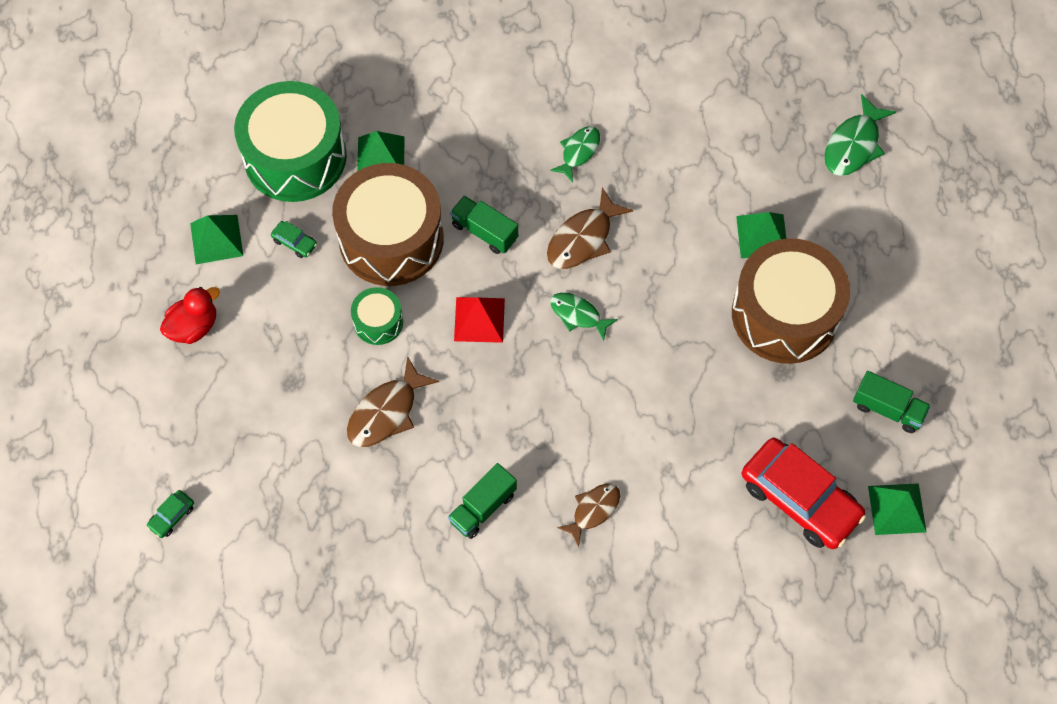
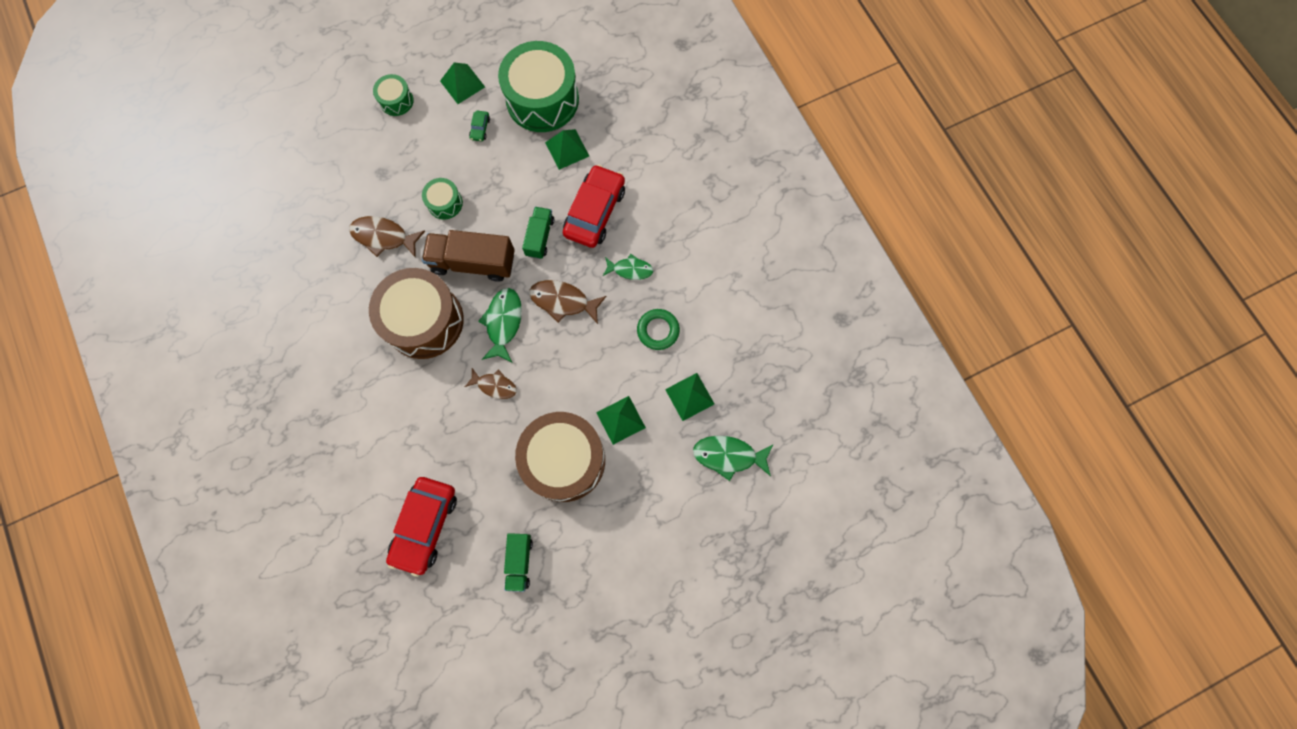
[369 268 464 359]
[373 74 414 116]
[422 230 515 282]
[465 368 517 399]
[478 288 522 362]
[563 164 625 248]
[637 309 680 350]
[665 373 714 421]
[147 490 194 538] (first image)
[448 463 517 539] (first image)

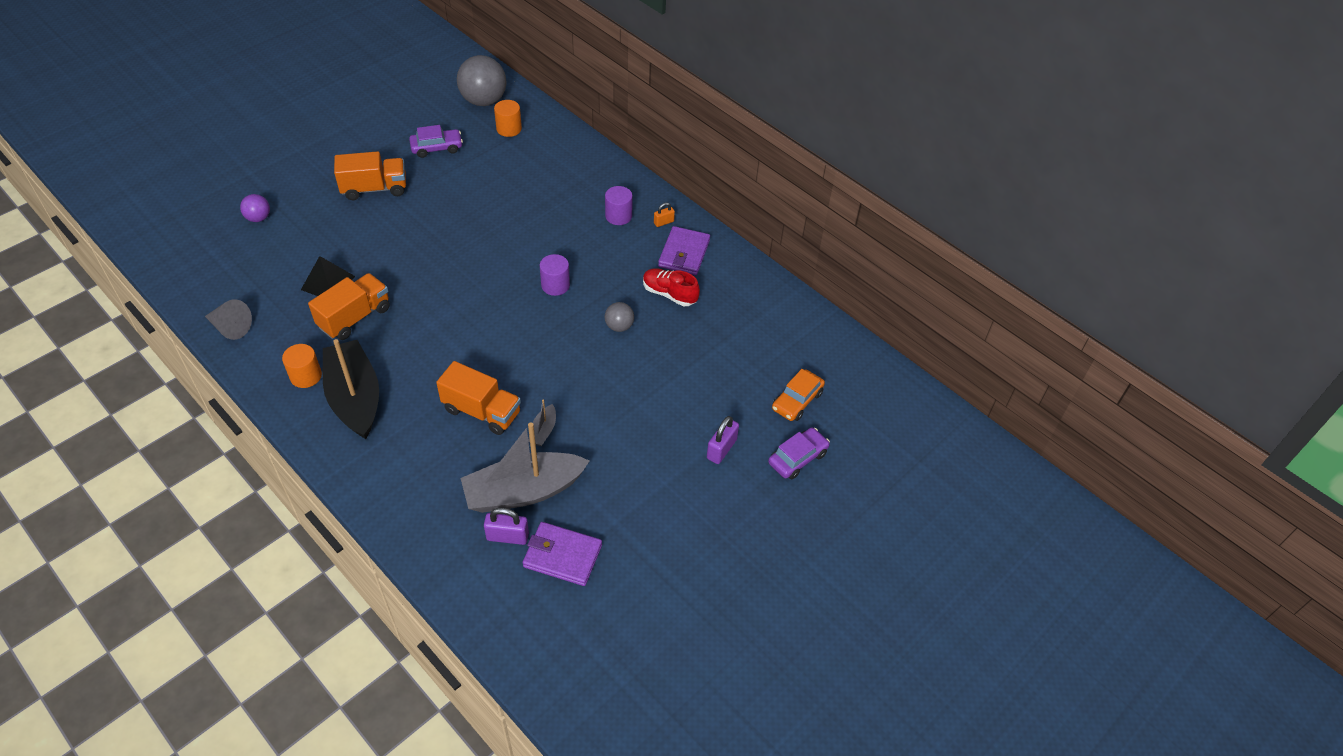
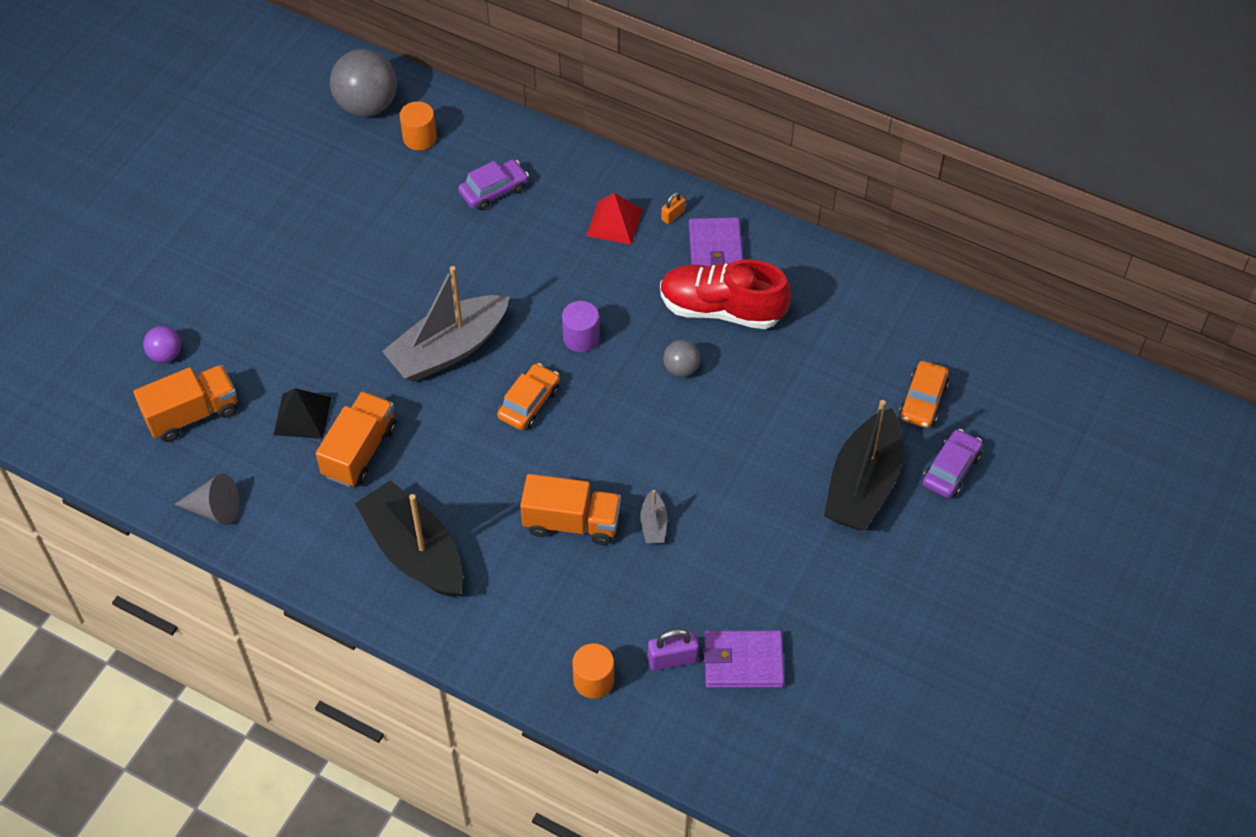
[133 365 237 442]
[382 266 510 382]
[458 159 529 211]
[497 363 560 430]
[572 643 614 699]
[586 193 642 245]
[660 259 791 329]
[824 400 903 531]

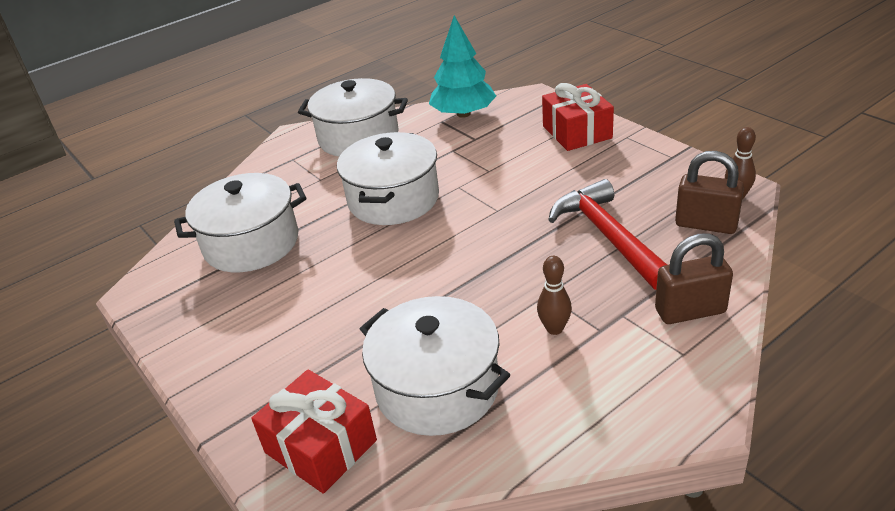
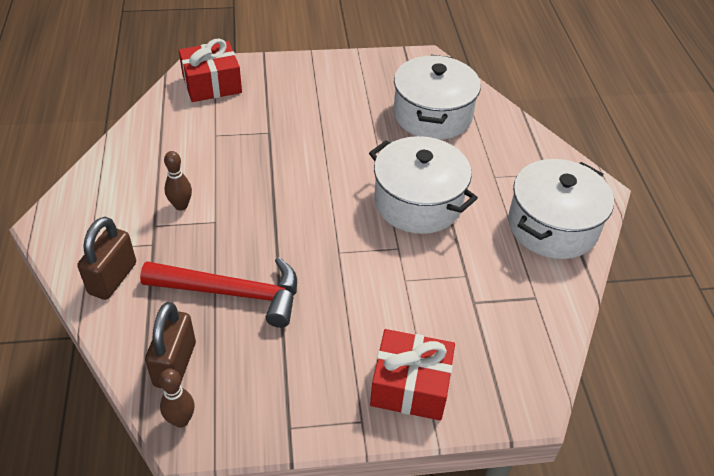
[145 302 196 388]
[360 296 510 436] (first image)
[429 15 496 118] (first image)

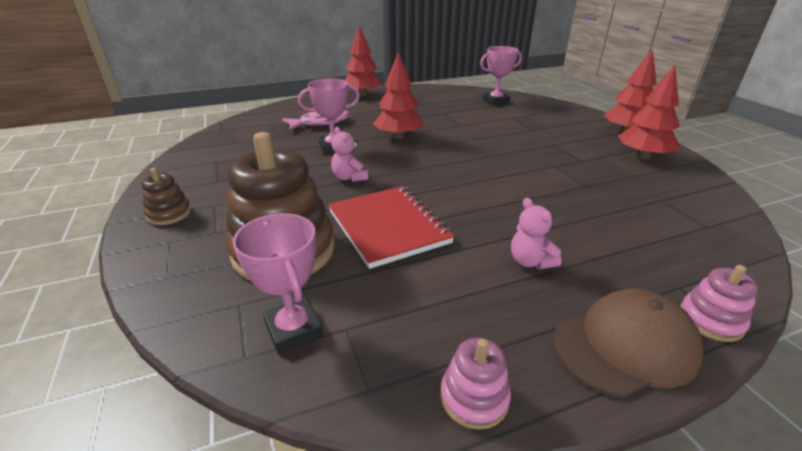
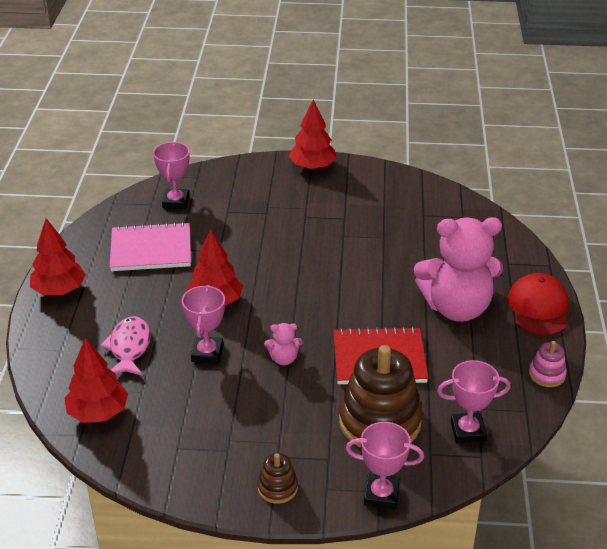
[64 338 128 423]
[110 222 191 271]
[346 422 424 509]
[414 217 503 322]
[508 273 569 336]
[680 265 758 342] (first image)

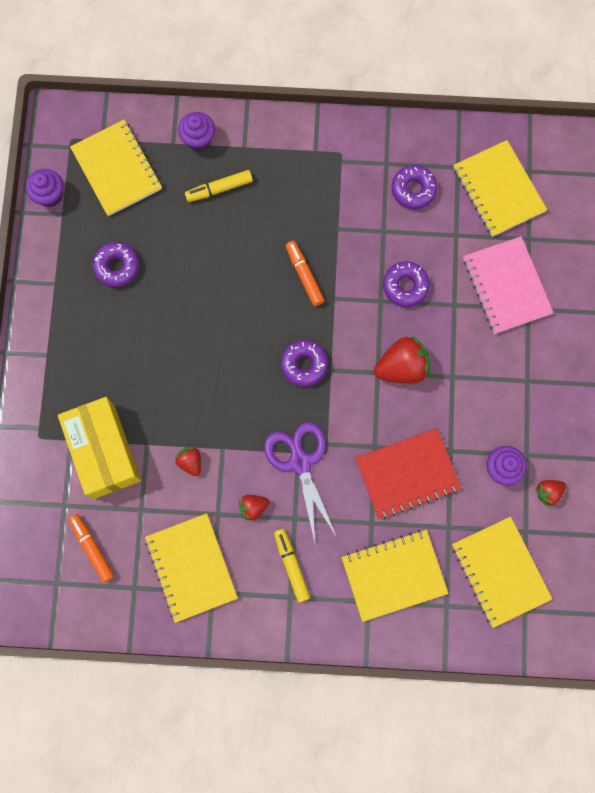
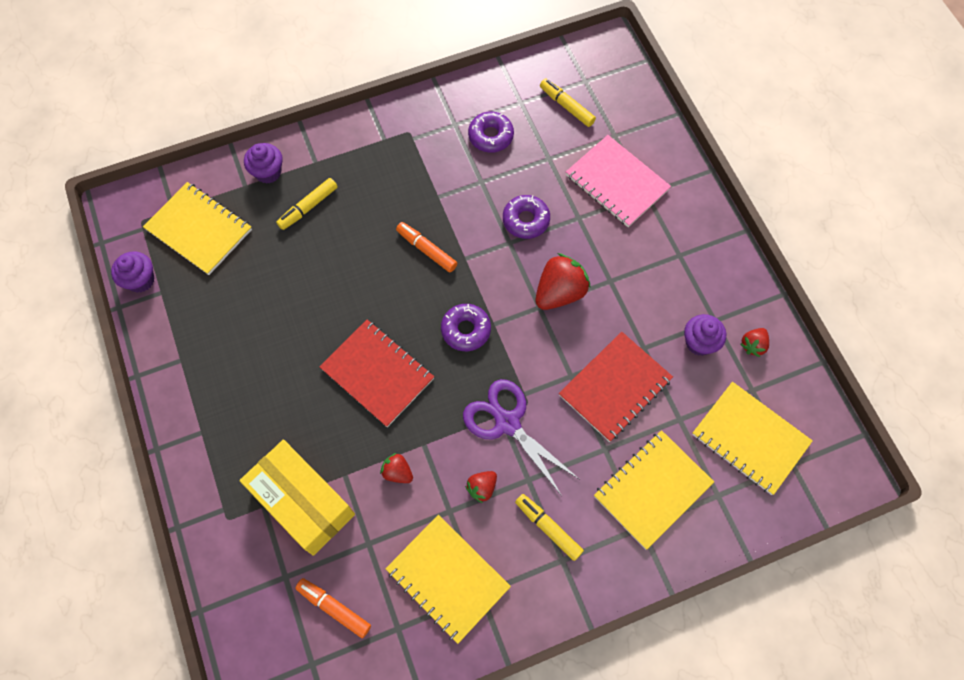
[319 319 434 427]
[540 79 596 127]
[92 242 139 287] (first image)

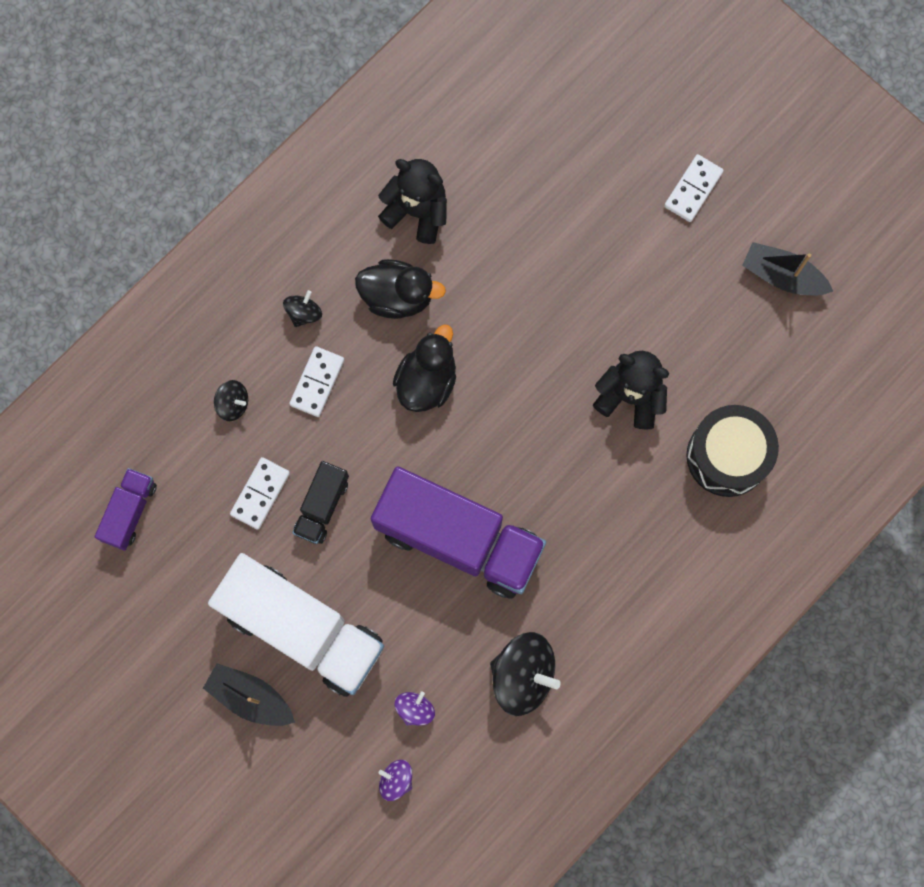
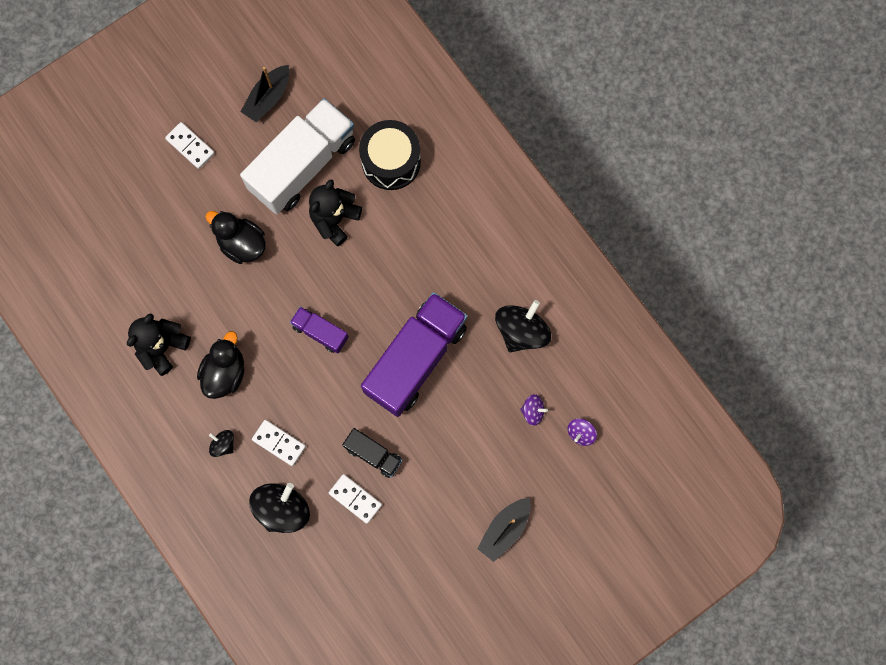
[205 211 266 264]
[240 98 355 214]
[249 483 310 533]
[290 307 349 354]
[520 394 548 426]

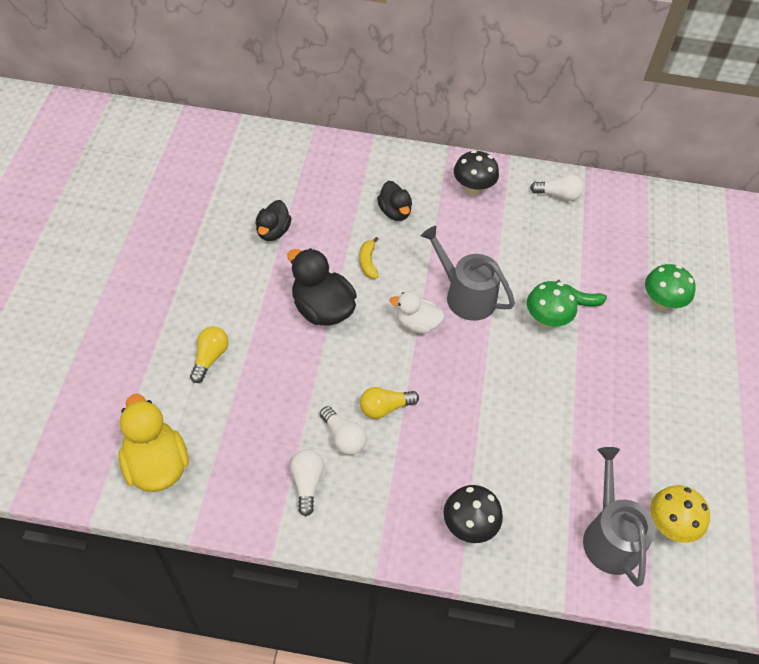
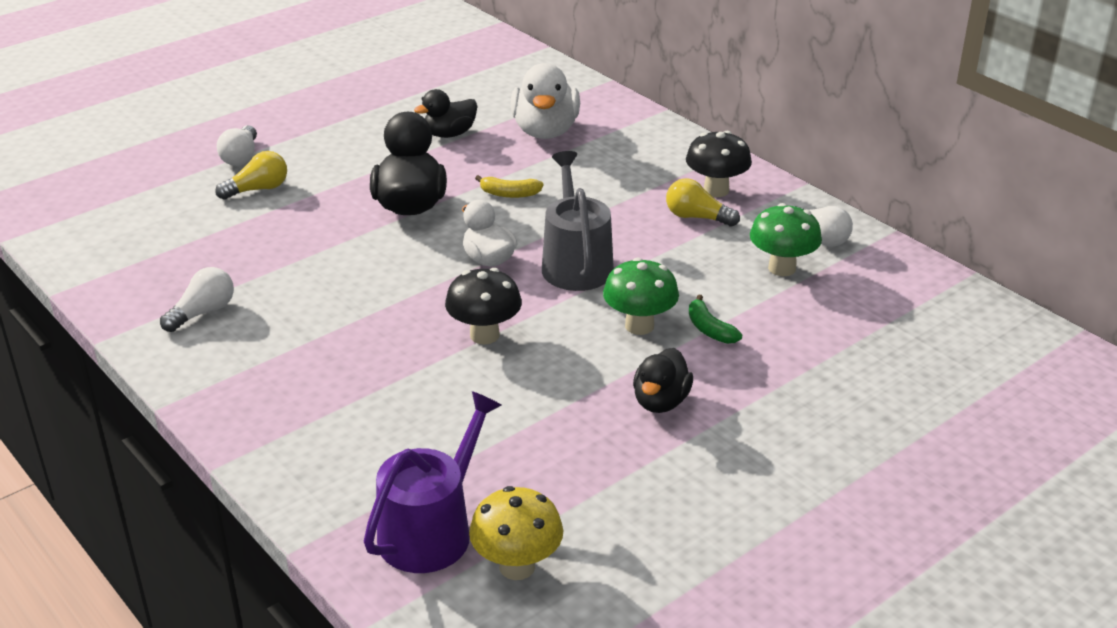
[217 125 257 166]
[364 391 501 573]
[445 268 522 344]
[475 175 544 198]
[511 63 580 139]
[633 348 693 413]
[666 178 740 227]
[750 203 822 276]
[119 394 189 492] (first image)

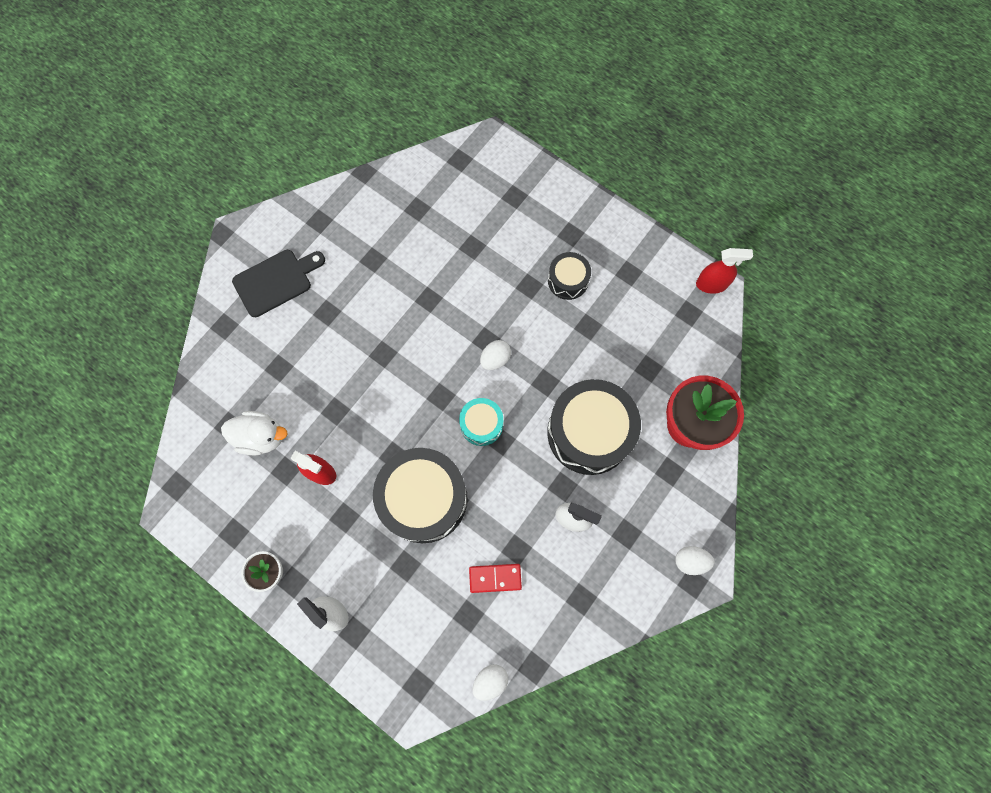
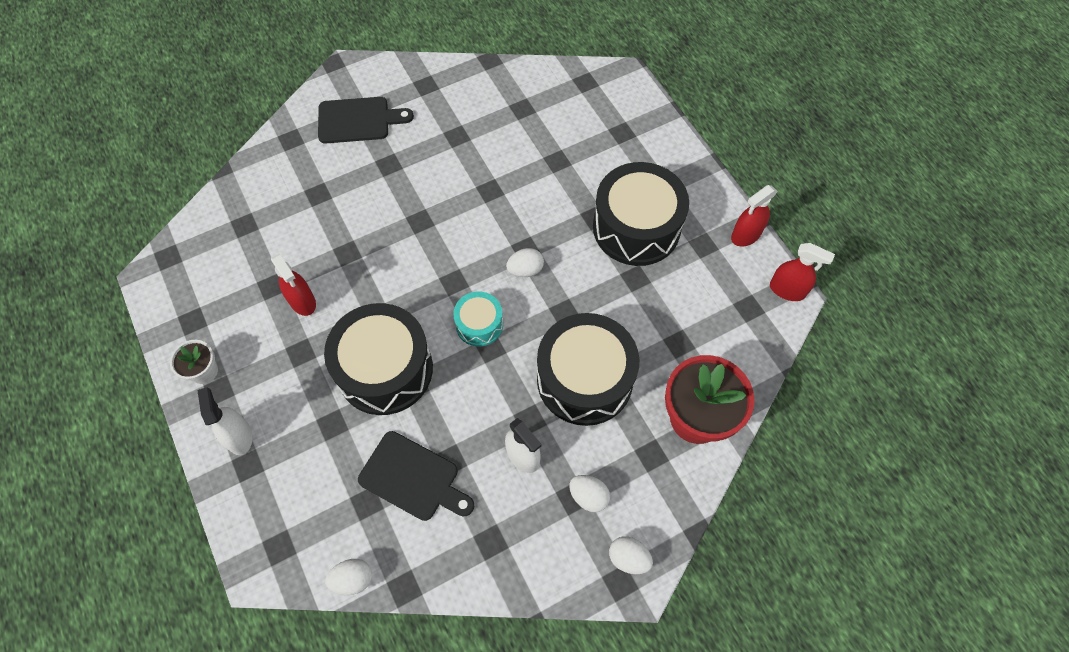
[358 431 474 521]
[569 475 610 512]
[593 162 689 266]
[731 185 778 247]
[221 411 288 456] (first image)

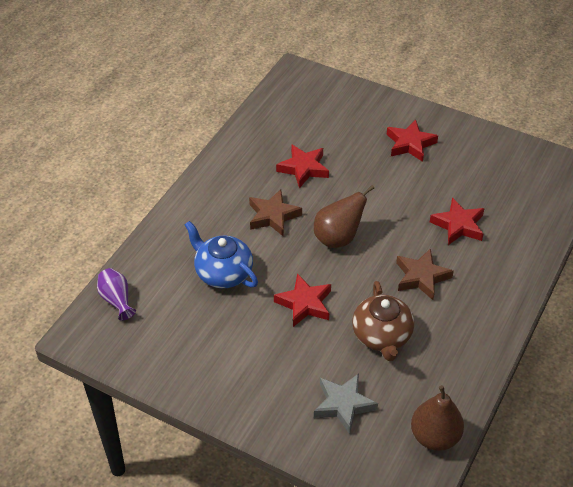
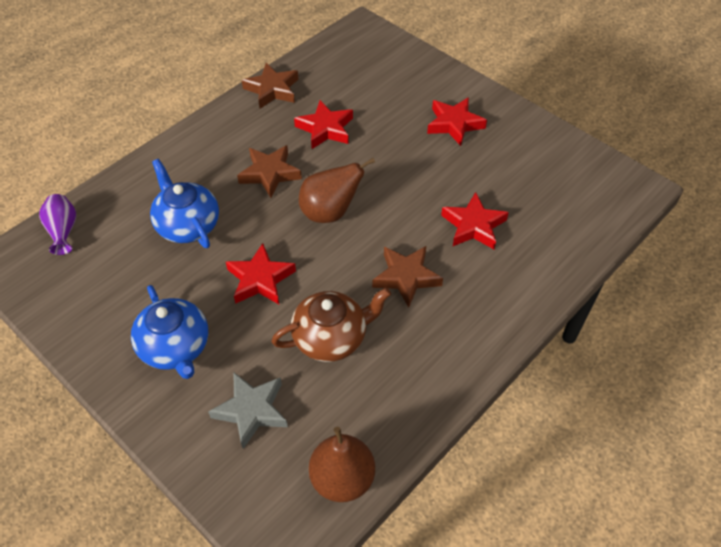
[131 285 208 379]
[242 63 298 108]
[271 288 391 362]

